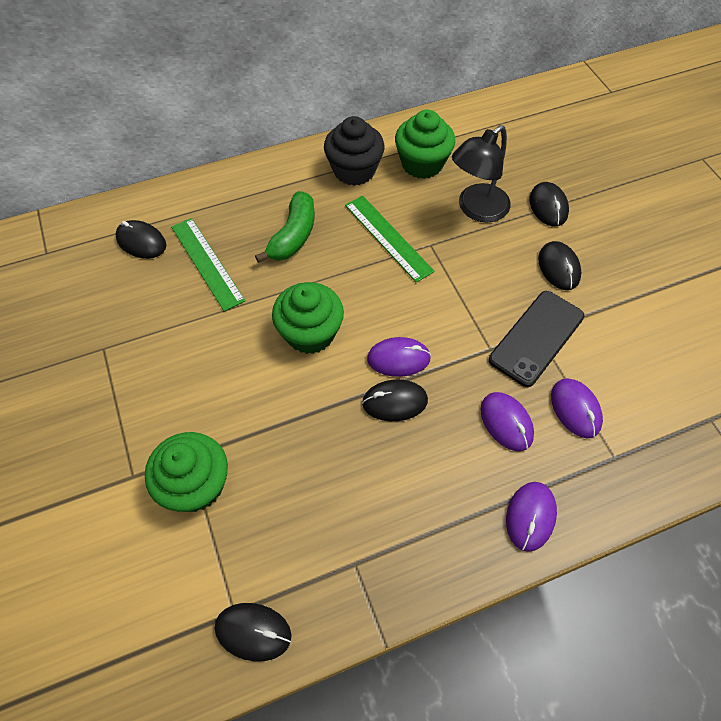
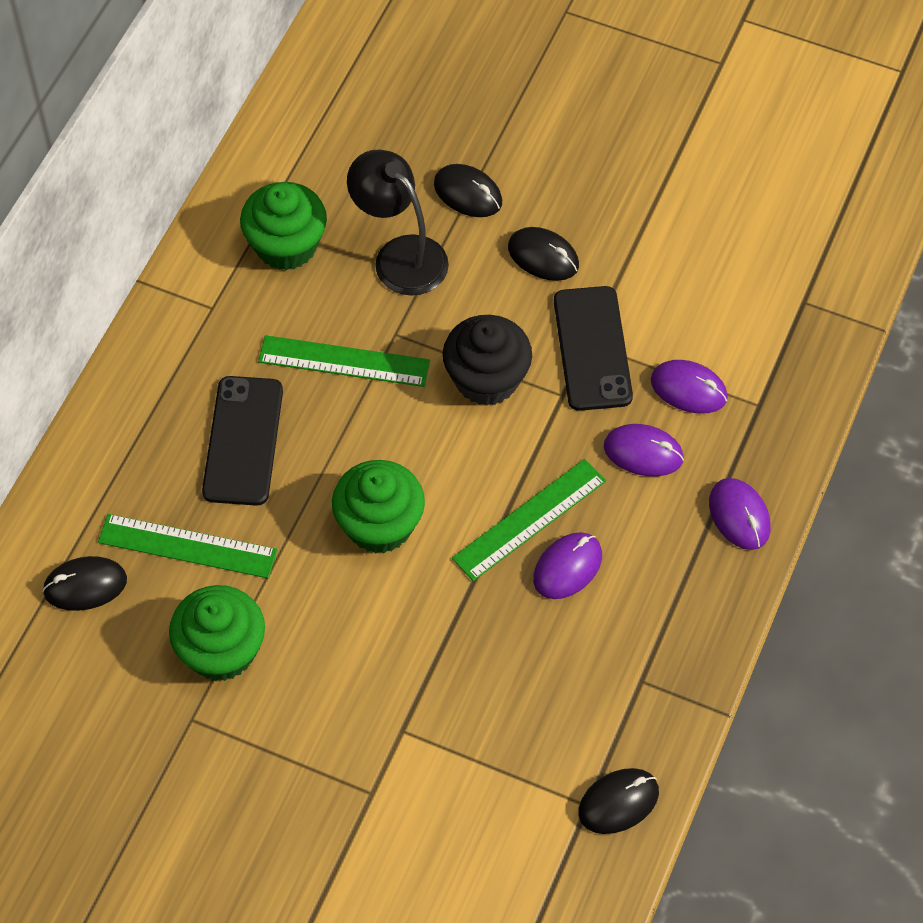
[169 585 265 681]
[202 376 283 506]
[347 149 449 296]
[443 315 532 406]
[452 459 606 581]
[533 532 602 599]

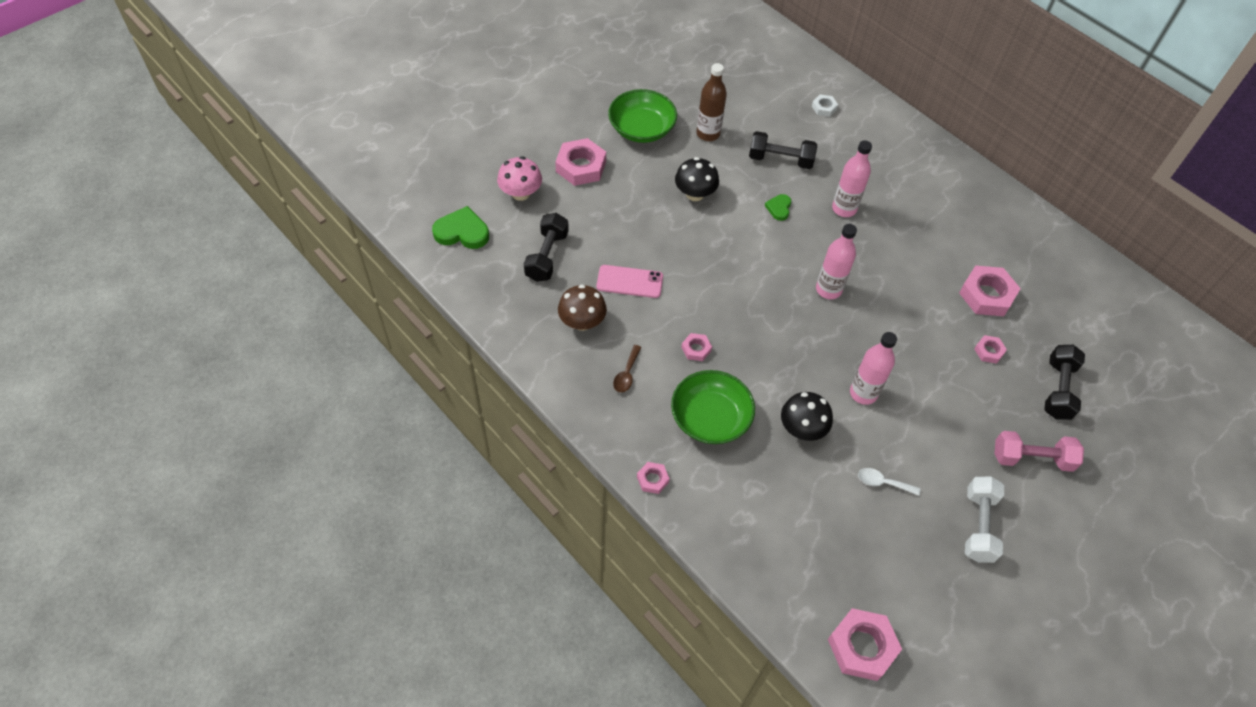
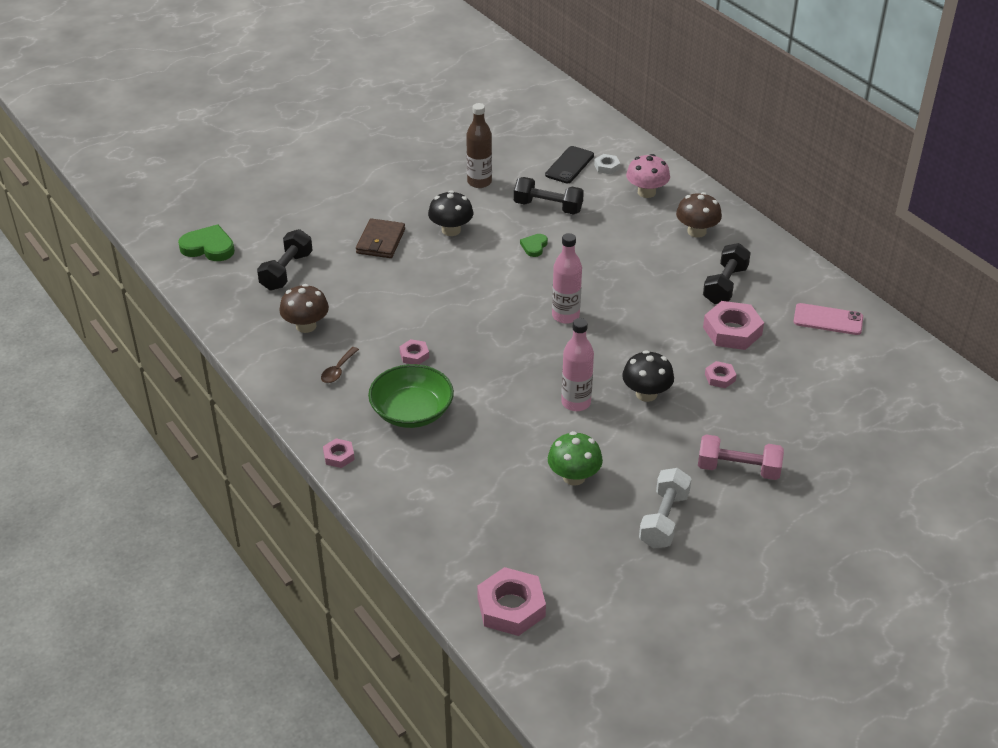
[356 218 405 258]
[545 146 594 183]
[548 431 603 486]
[622 350 674 402]
[626 154 670 198]
[676 192 722 238]
[703 243 751 304]
[793 303 863 335]
[555 138 606 186] (first image)
[608 89 677 143] (first image)
[832 140 872 217] (first image)

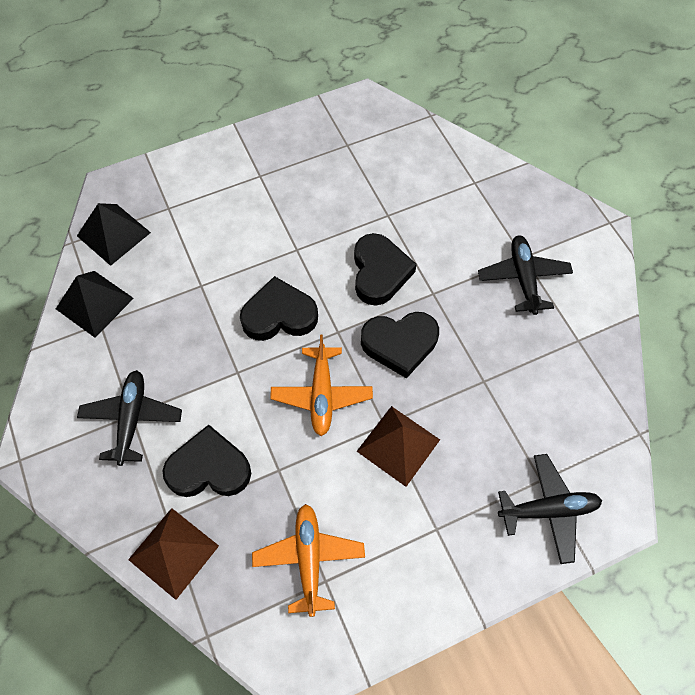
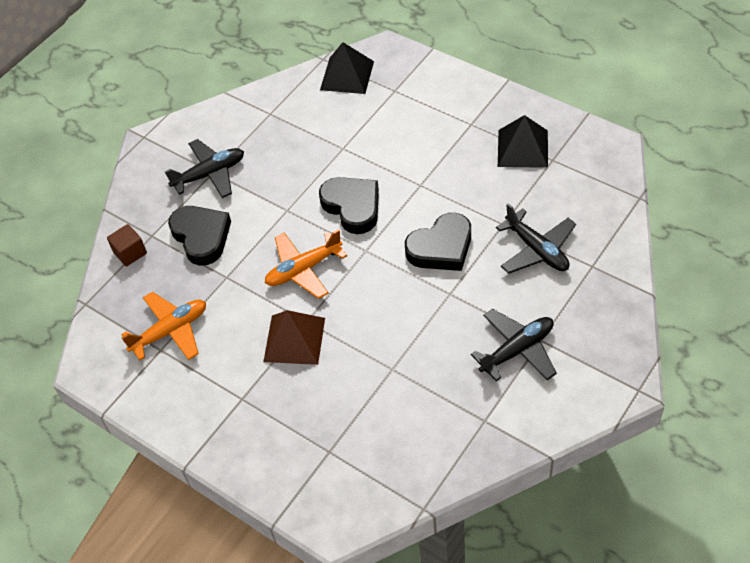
[107 224 147 266]
[496 203 576 274]
[498 115 548 168]
[361 312 439 379] (first image)

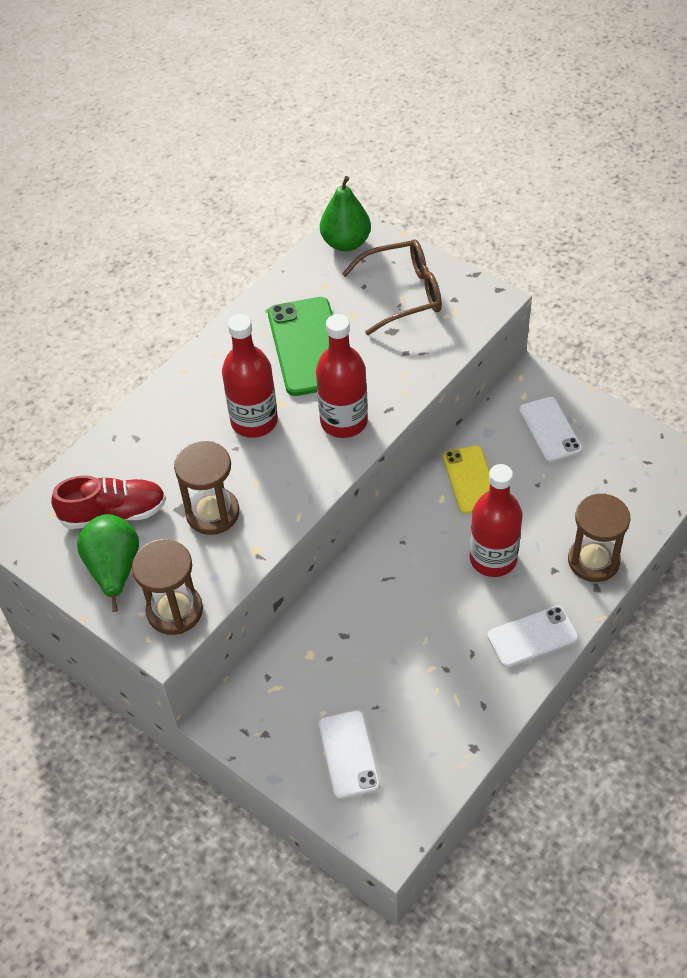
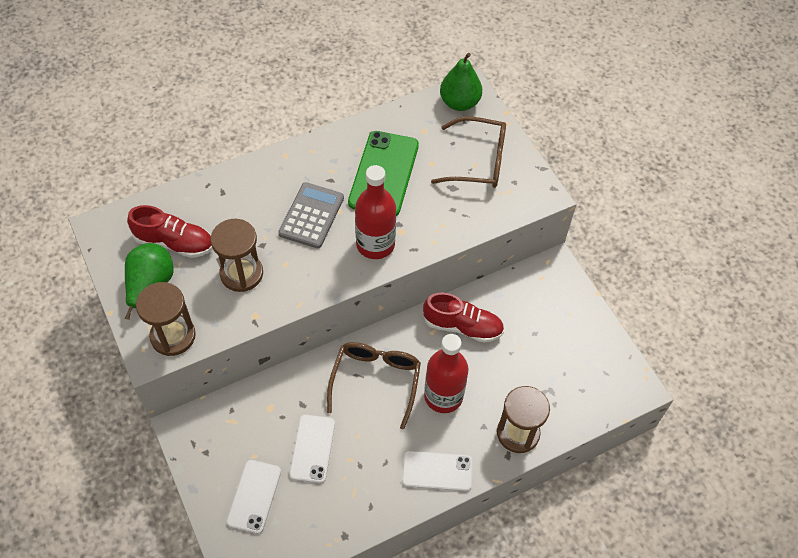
[278 182 344 248]
[289 415 335 483]
[327 342 421 429]
[423 292 504 343]

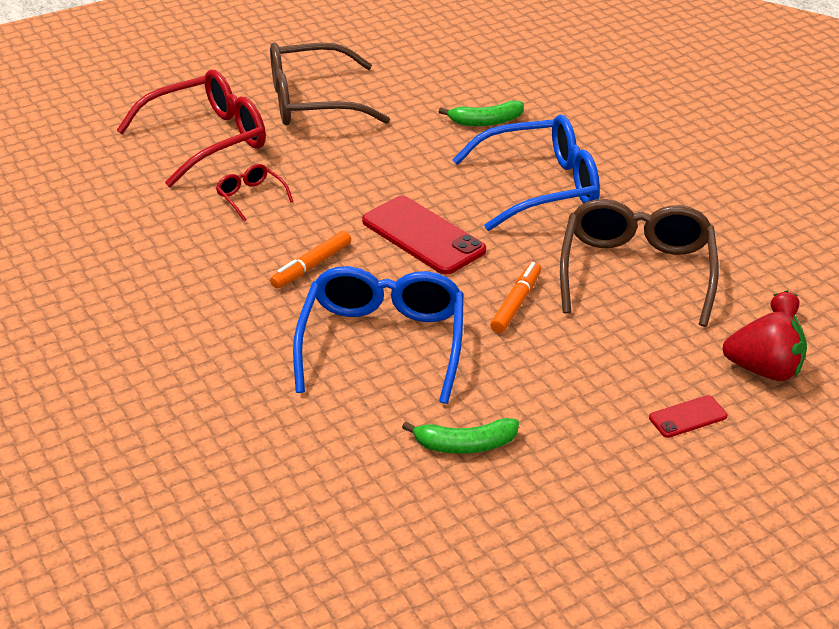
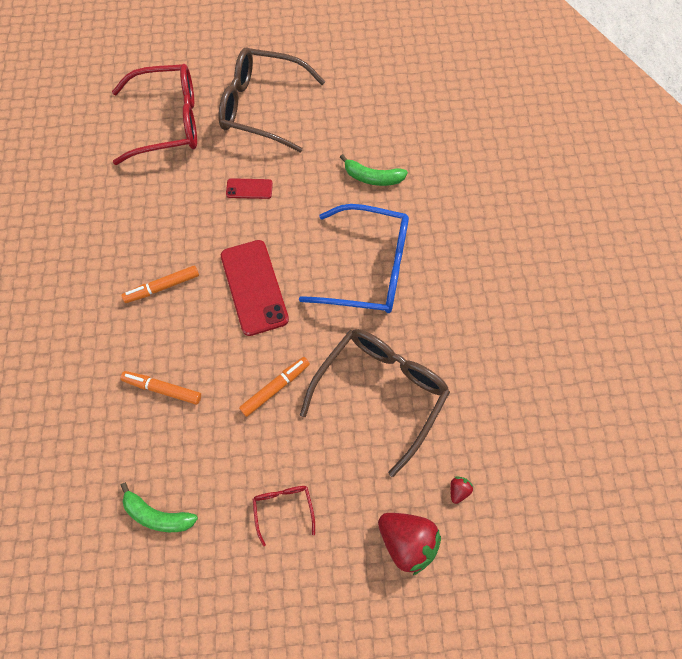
[121 371 201 405]
[226 178 273 199]
[253 486 315 547]

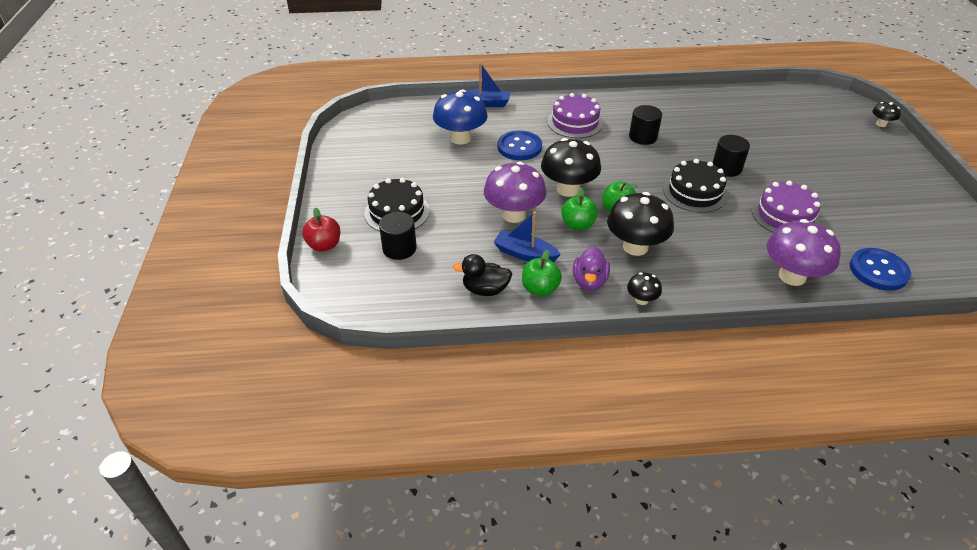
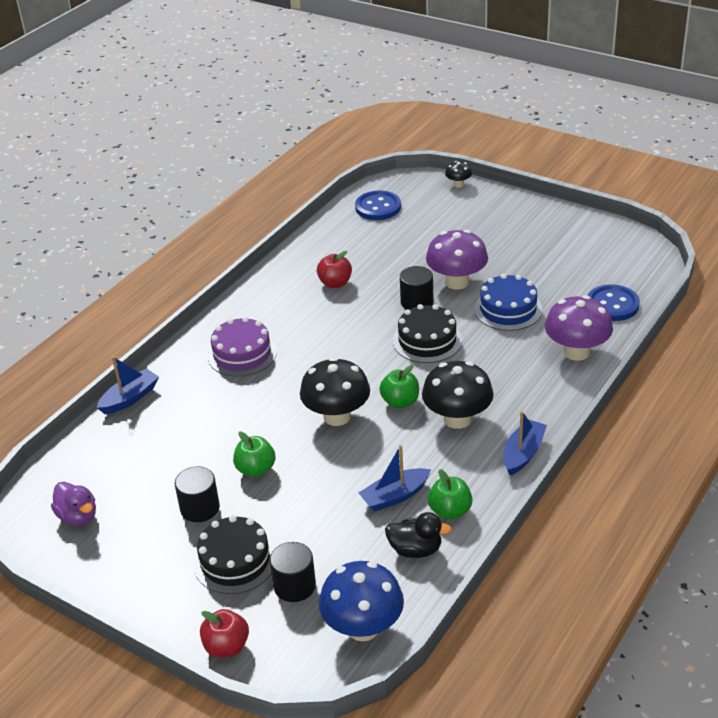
[51 482 96 526]
[175 467 220 522]
[233 431 275 477]
[317 251 352 288]
[319 561 404 641]
[355 191 401 220]
[385 512 452 558]
[426 230 488 289]
[474 274 542 331]
[503 411 547 475]

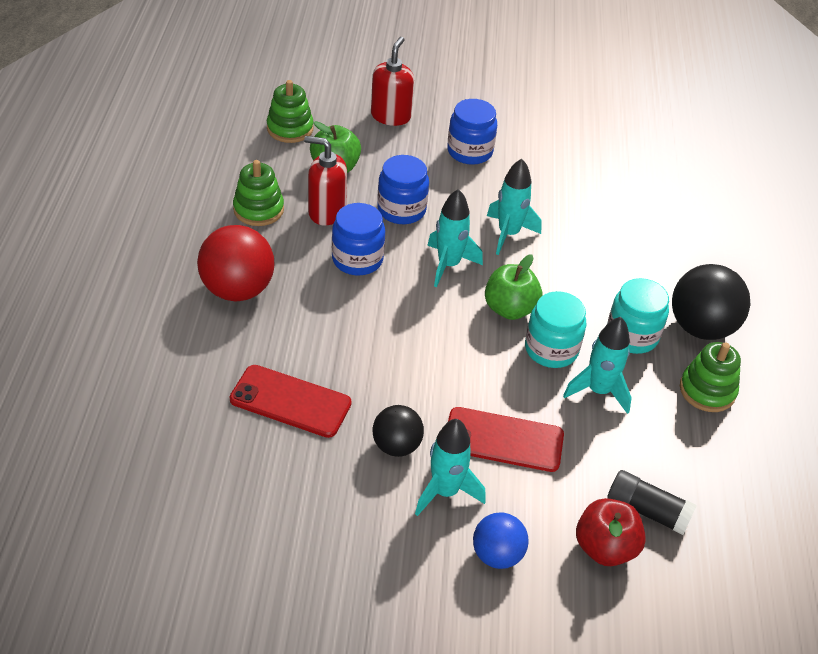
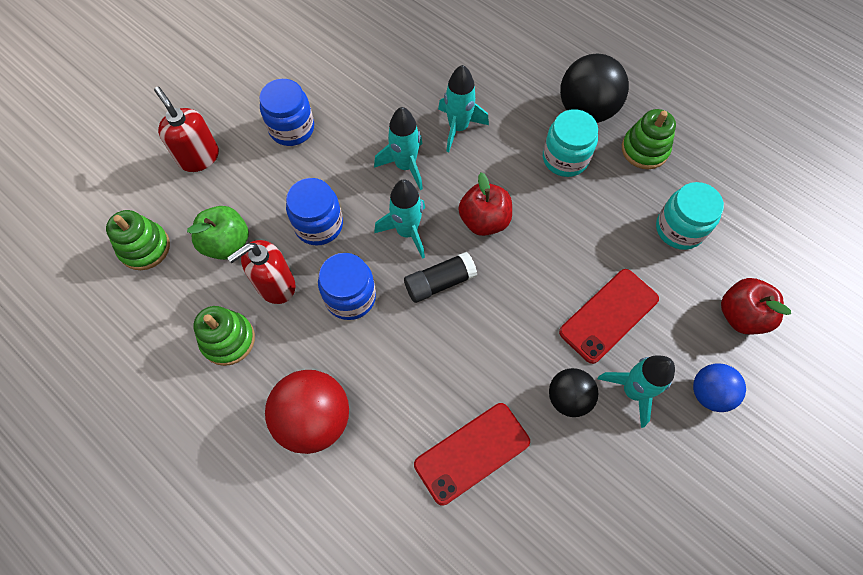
[404 252 477 303]
[438 65 489 152]
[459 172 512 236]
[656 182 724 250]

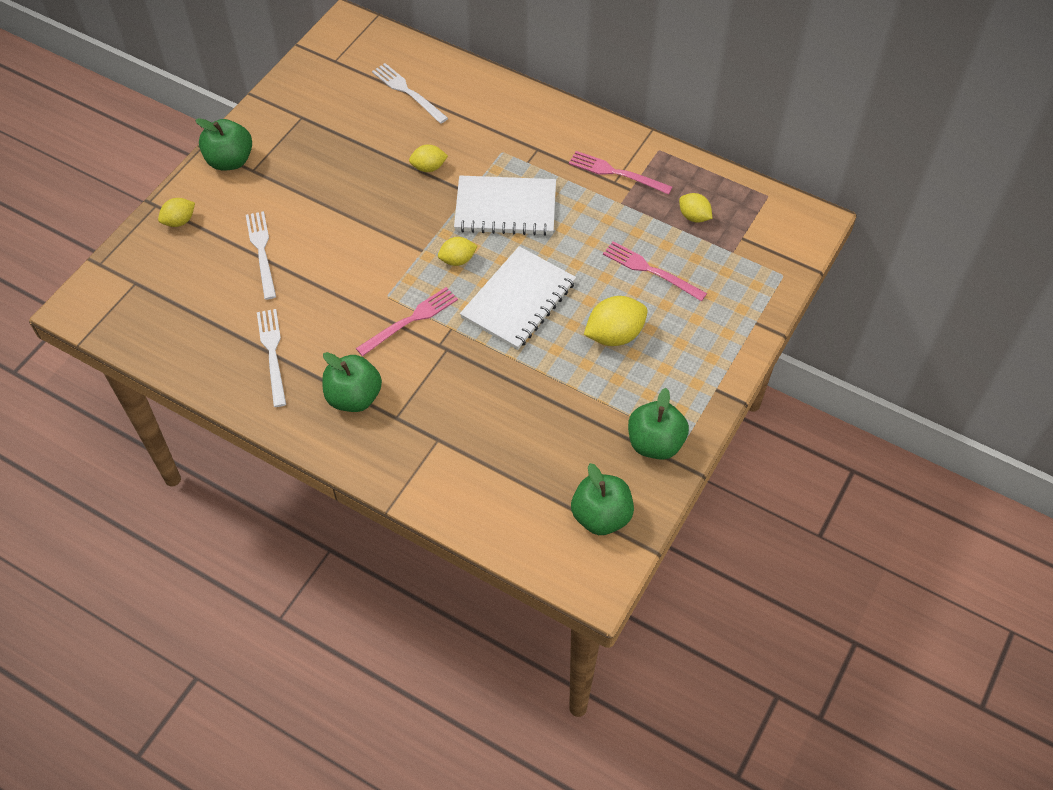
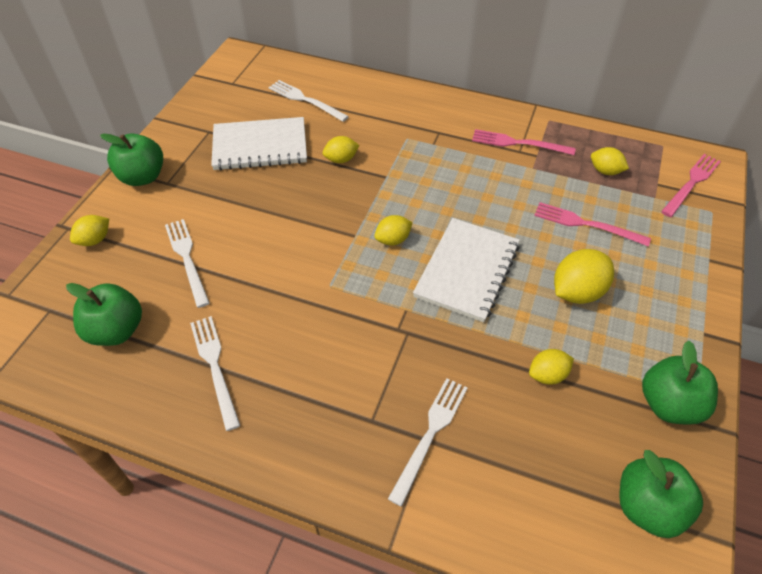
[66 283 142 346]
[211 117 307 170]
[388 378 468 507]
[529 349 574 385]
[661 154 721 217]

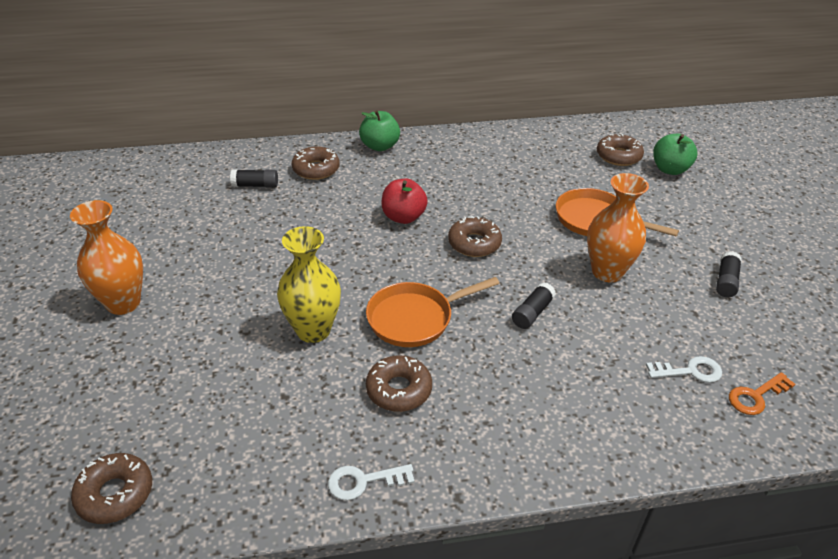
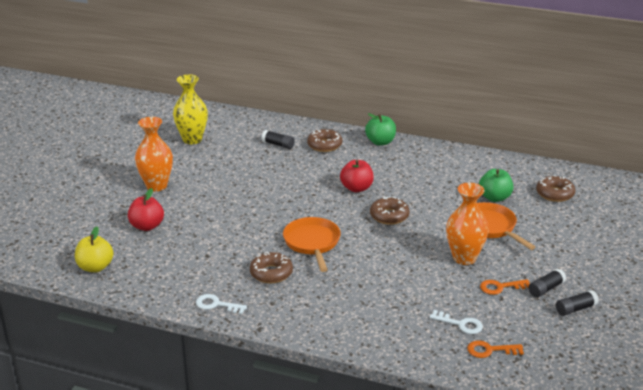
[75 226 114 272]
[128 188 164 231]
[173 74 208 144]
[283 217 341 272]
[479 169 514 202]
[480 279 530 295]
[556 290 599 316]

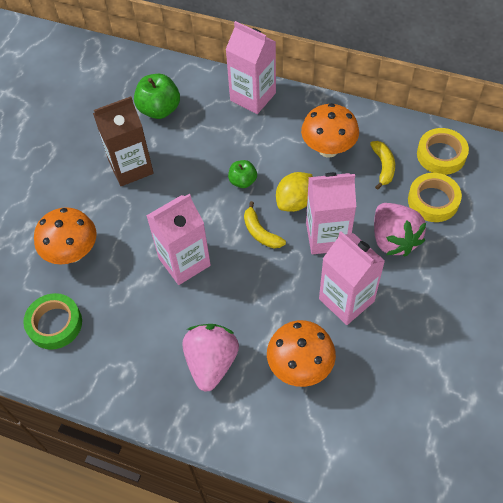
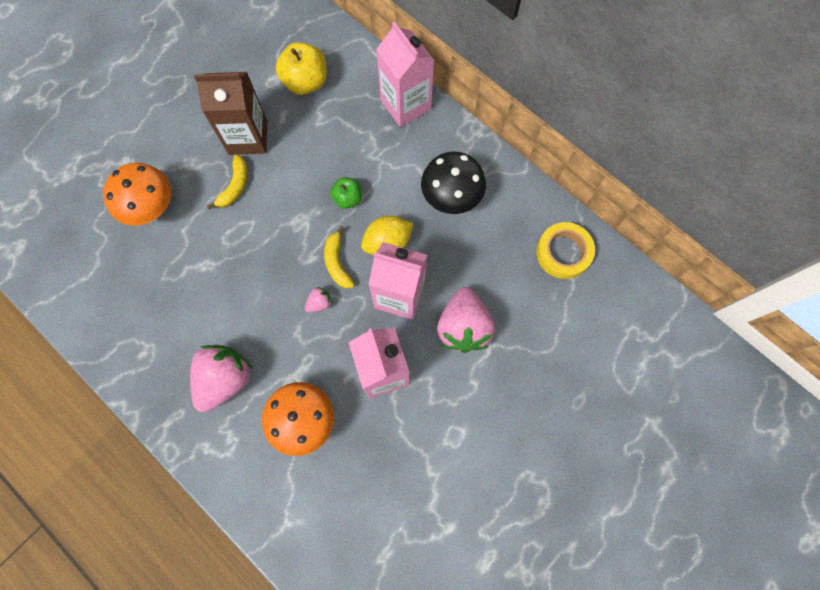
[207 155 248 209]
[276 42 327 95]
[305 287 333 312]
[421 151 486 214]
[23 293 82 350] (first image)
[146 194 211 285] (first image)
[408 173 462 222] (first image)

